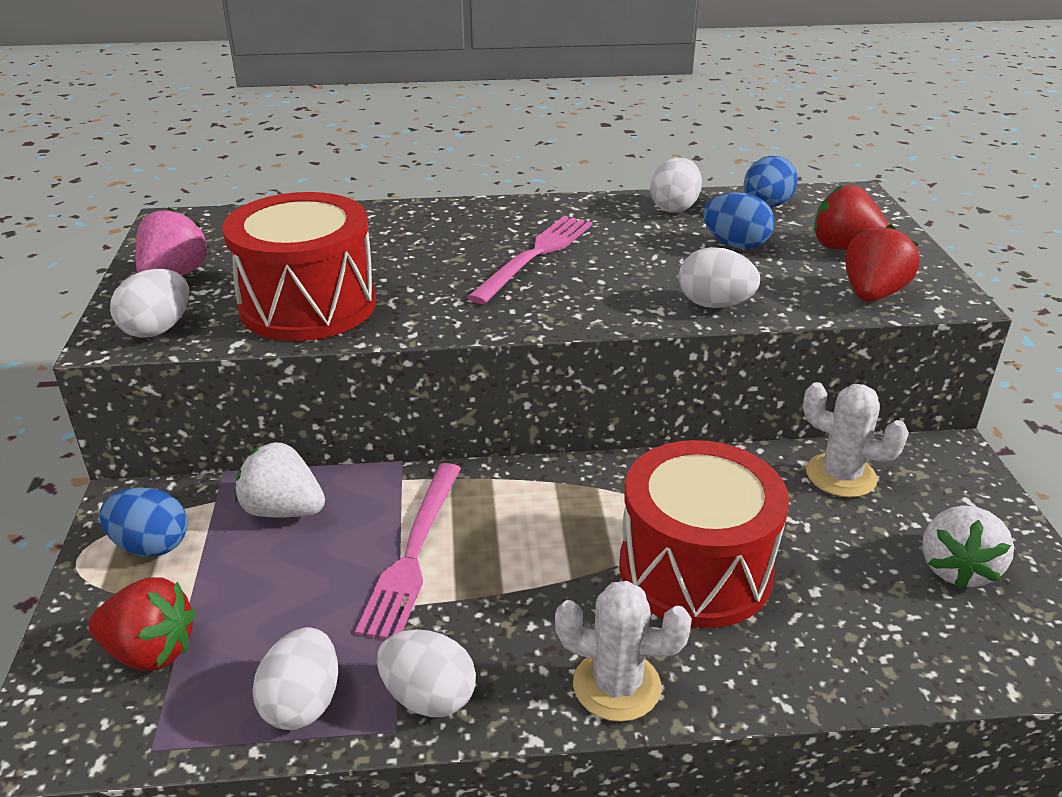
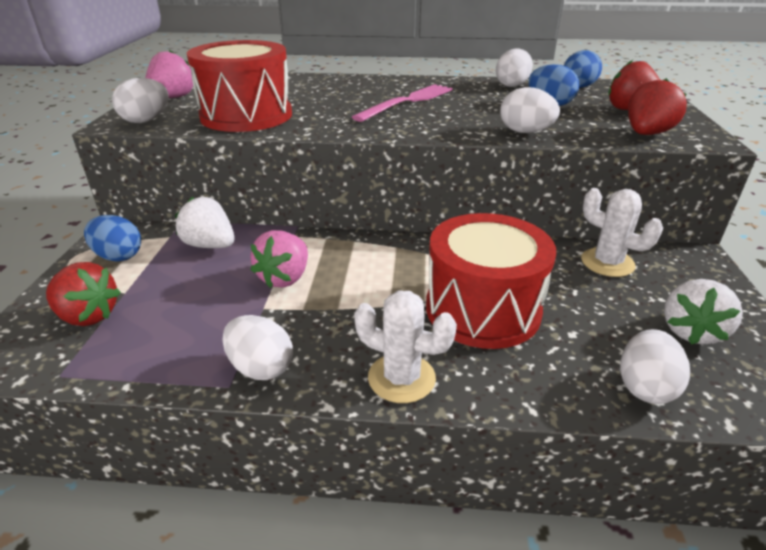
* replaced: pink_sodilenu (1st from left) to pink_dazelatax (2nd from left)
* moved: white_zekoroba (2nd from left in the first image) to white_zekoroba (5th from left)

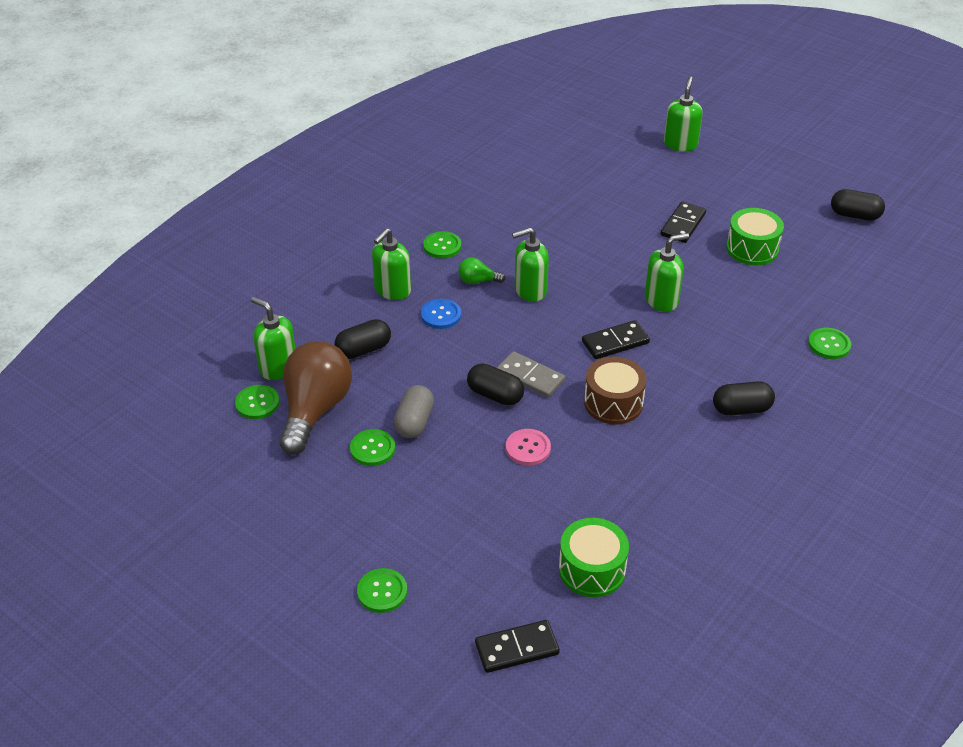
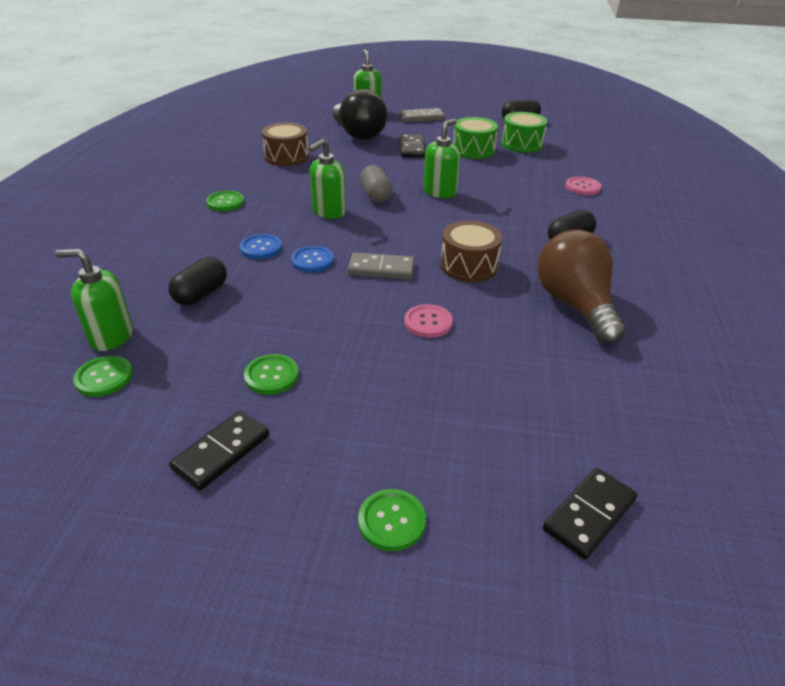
* moved: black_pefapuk (2nd from left in the first image) to black_pefapuk (1st from left)
* added: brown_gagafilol (1st from left)
* added: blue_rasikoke (2nd from left)
* added: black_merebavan
* moved: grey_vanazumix
* added: grey_pefapuk (2nd from left)
* moved: green_gagafilol (1st from left in the first image) to green_gagafilol (2nd from left)
* moved: brown_merebavan
* recoloured: green_rasikoke (5th from left) to pink_rasikoke (2nd from left)
* removed: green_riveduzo (2nd from left)
* removed: green_merebavan
* removed: black_vanazumix (2nd from left)

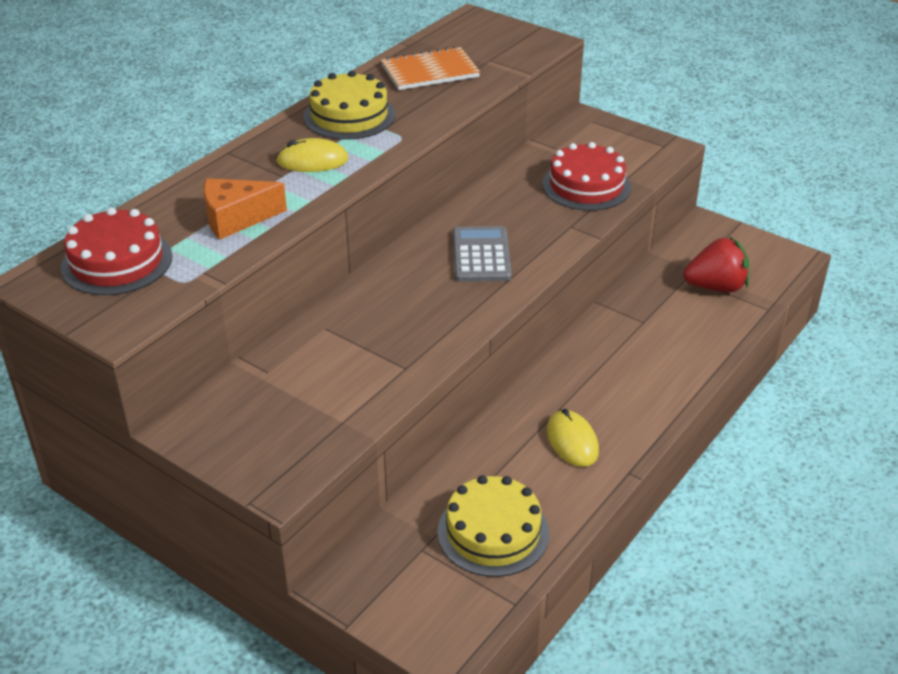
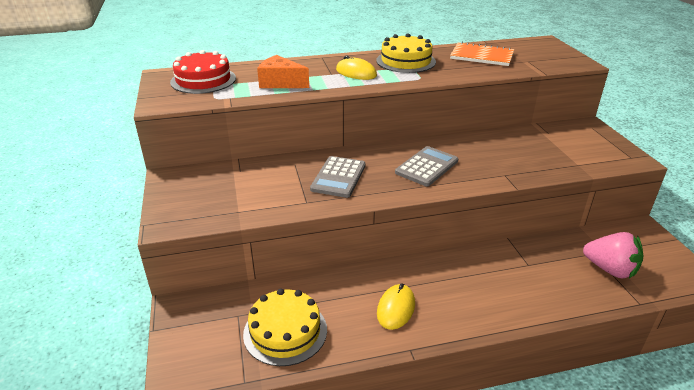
* added: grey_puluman (1st from left)
* recoloured: red_dazelatax to pink_dazelatax
* removed: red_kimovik (2nd from left)

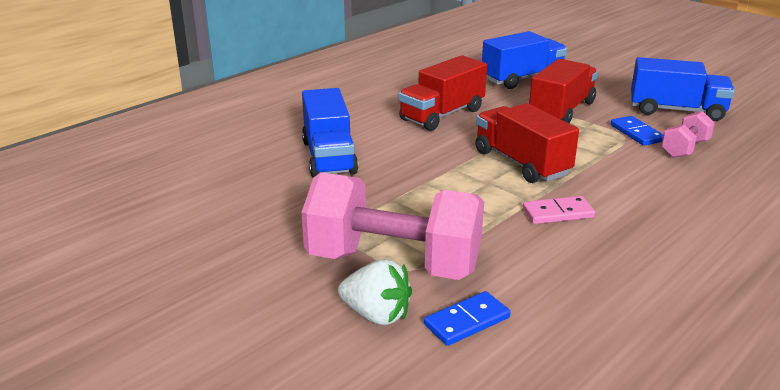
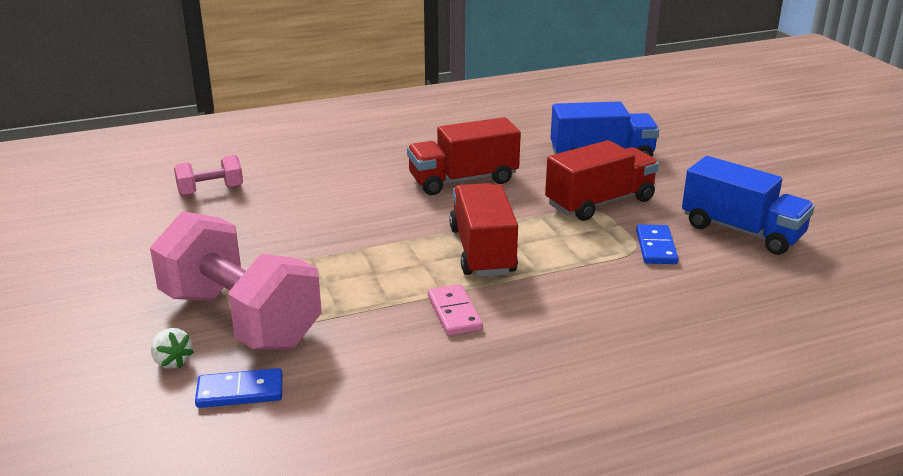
* resized: white_dazelatax x0.63
* moved: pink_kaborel (2nd from left in the first image) to pink_kaborel (1st from left)
* turned: pink_pefapuk 60 degrees clockwise
* removed: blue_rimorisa (1st from left)

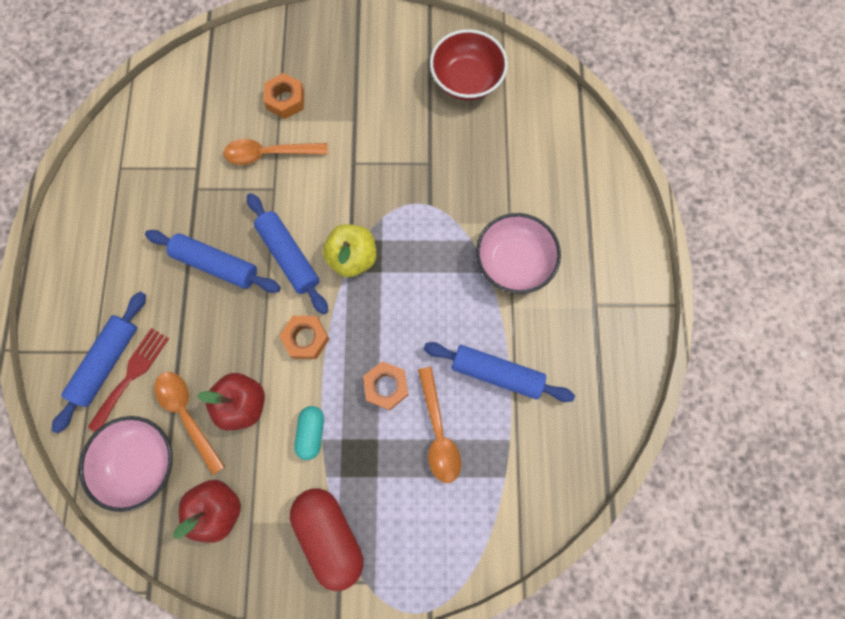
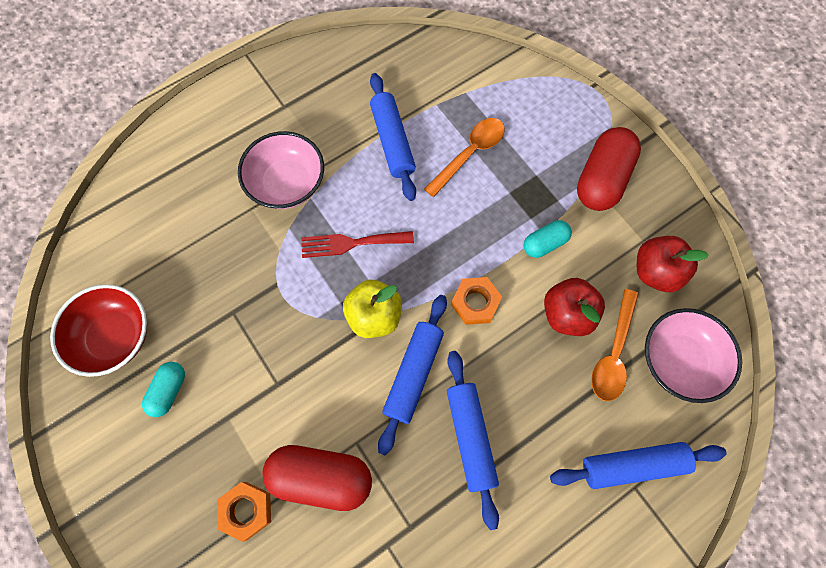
* added: turquoise_vanazumix (1st from left)
* replaced: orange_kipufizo (2nd from left) to red_vanazumix (1st from left)
* moved: red_sodilenu
* removed: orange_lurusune (3rd from left)

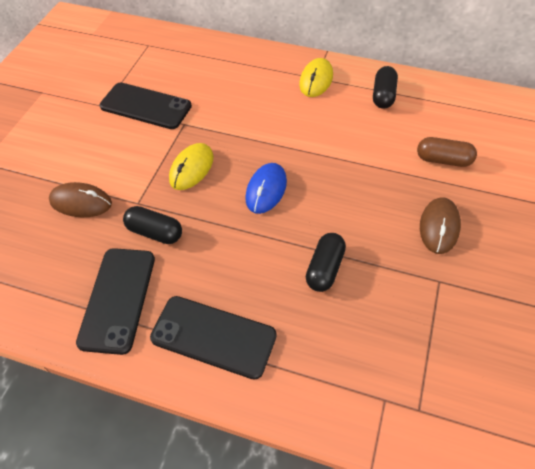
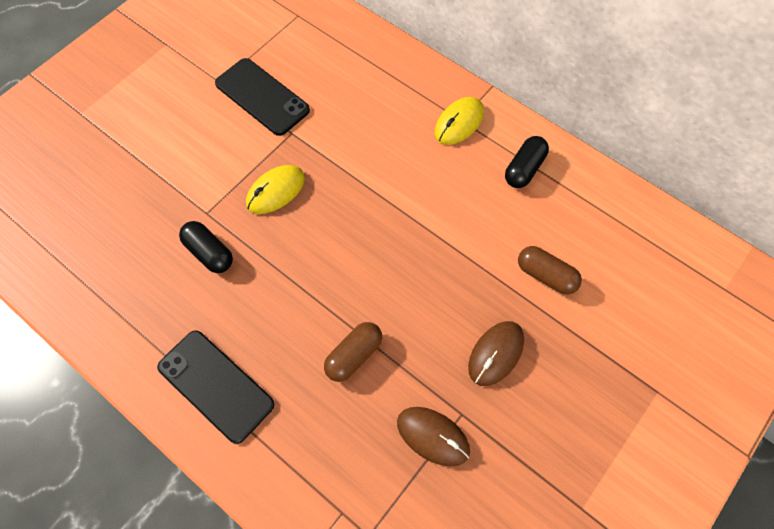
* recoloured: black_vanazumix (2nd from left) to brown_vanazumix (1st from left)
* moved: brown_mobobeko (1st from left)
* removed: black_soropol (1st from left)
* removed: blue_mobobeko

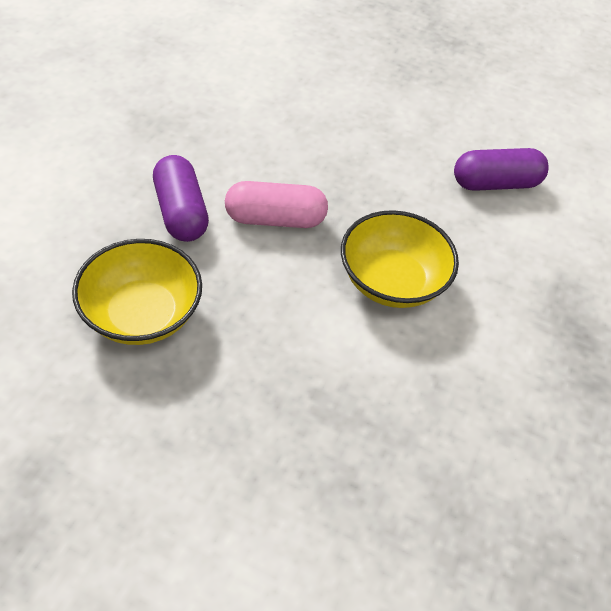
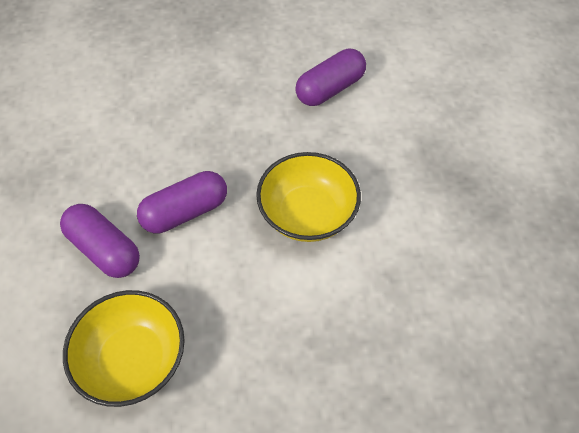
* recoloured: pink_vanazumix to purple_vanazumix (2nd from left)

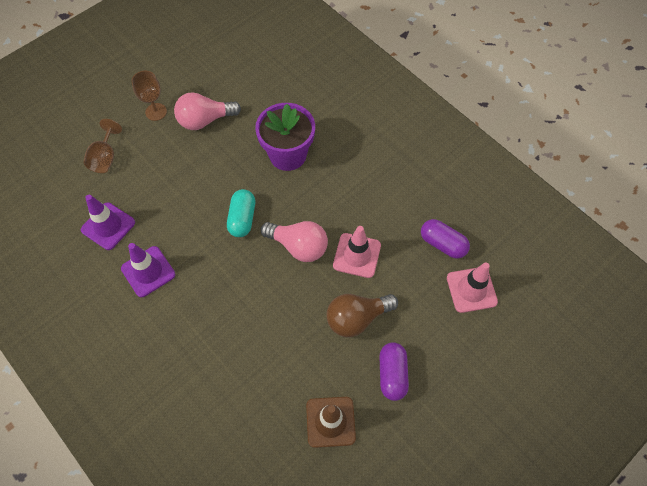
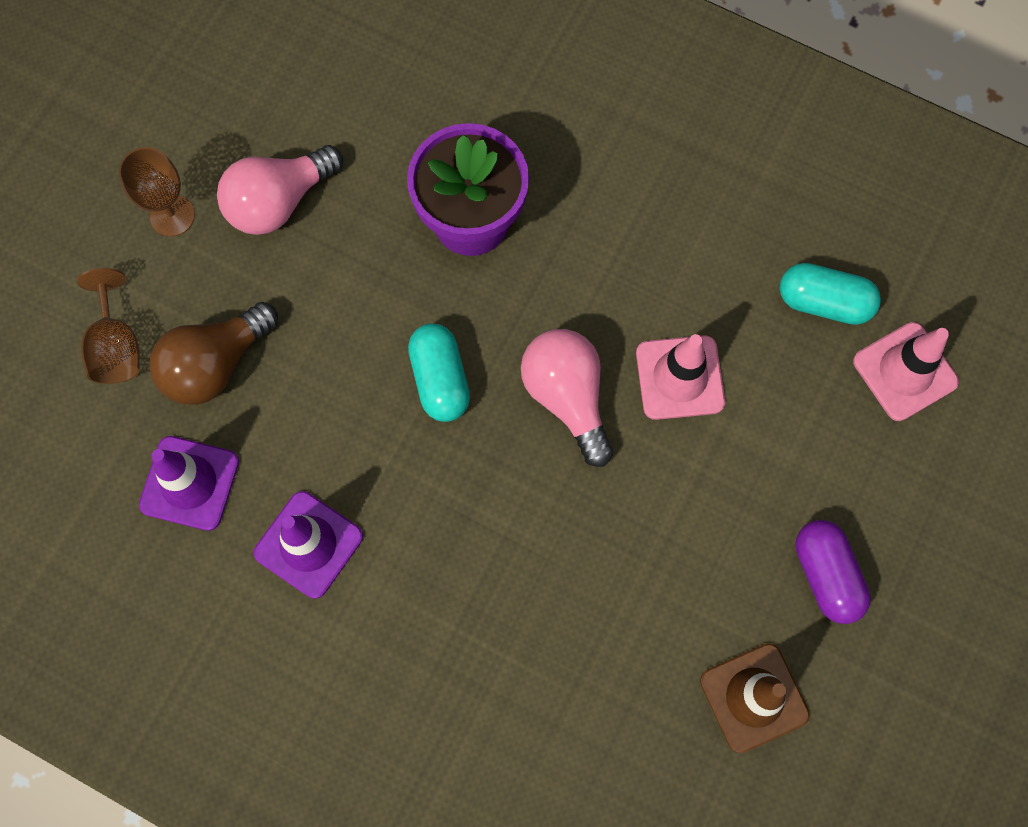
* moved: brown_merebavan
* turned: pink_merebavan (2nd from left) 120 degrees counterclockwise
* recoloured: purple_vanazumix (2nd from left) to turquoise_vanazumix (2nd from left)

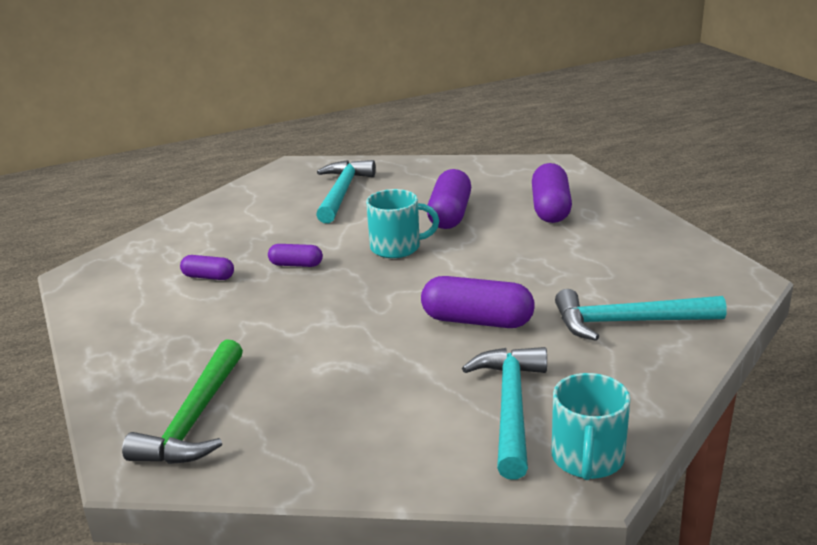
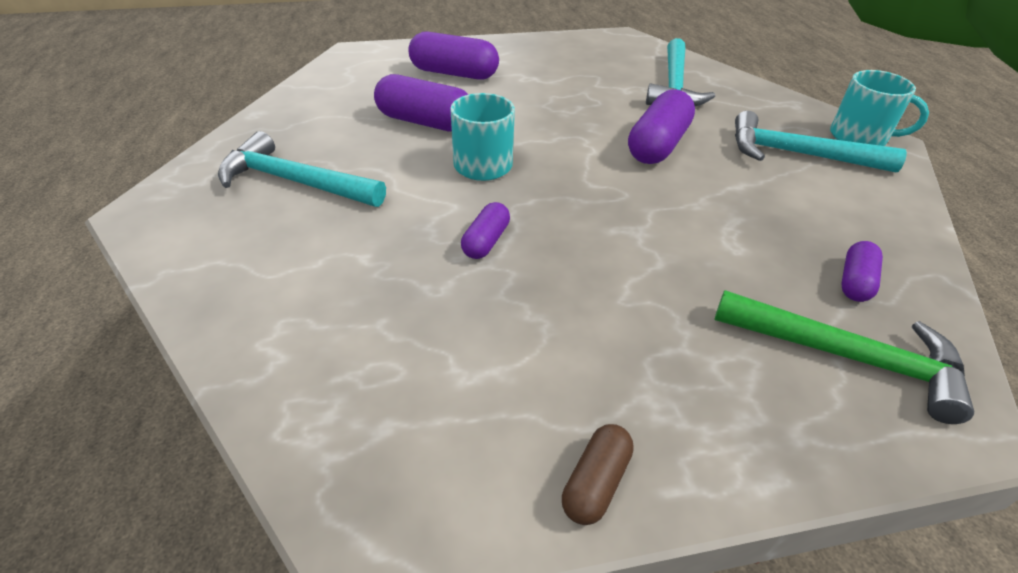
* added: brown_vanazumix
* moved: purple_vanazumix (1st from left in the first image) to purple_vanazumix (5th from left)

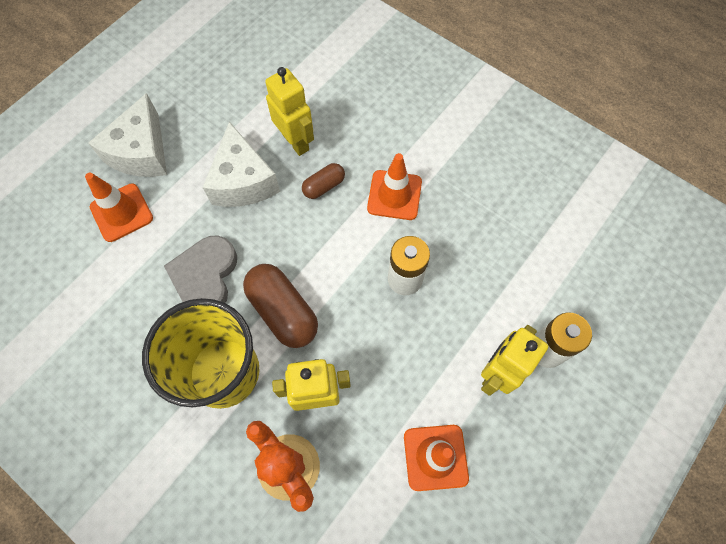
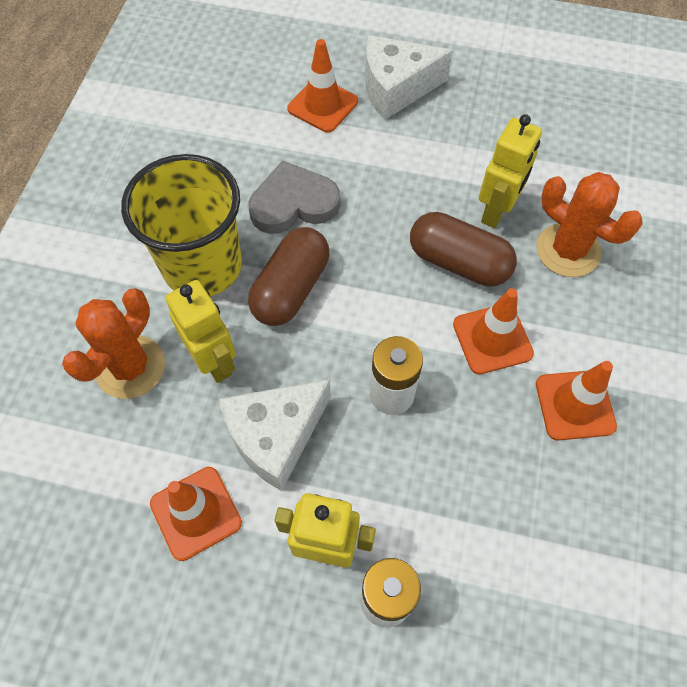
* moved: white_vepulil (2nd from left in the first image) to white_vepulil (1st from left)
* resized: brown_vanazumix (2nd from left) x1.82
* added: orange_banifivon (2nd from left)
* added: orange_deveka (4th from left)

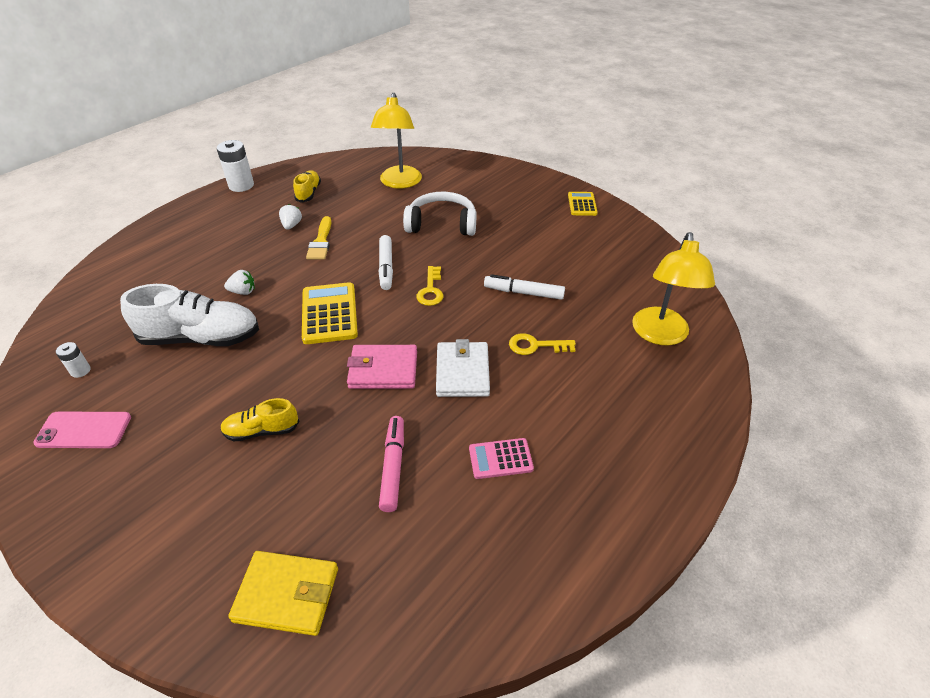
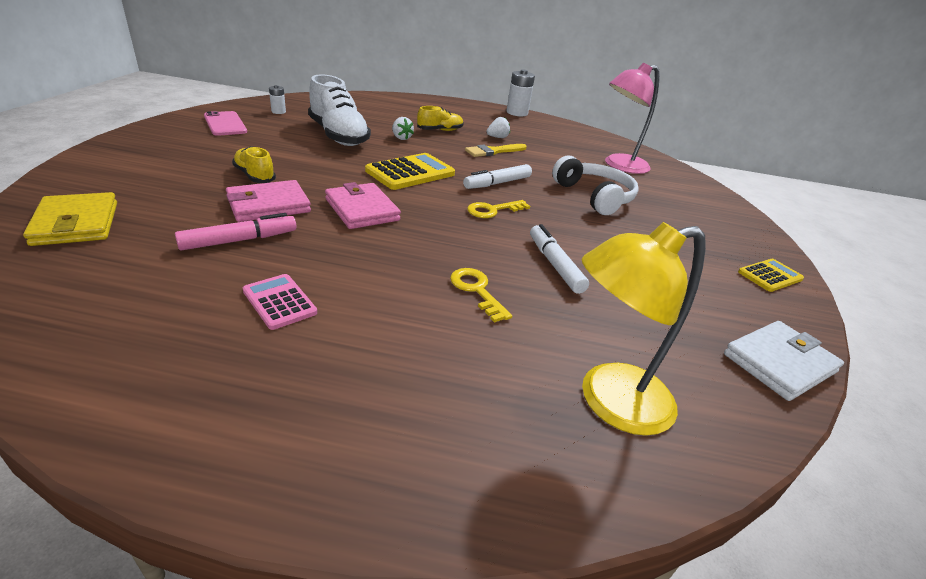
* added: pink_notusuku (1st from left)
* moved: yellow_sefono (2nd from left)
* recoloured: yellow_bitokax (1st from left) to pink_bitokax
* moved: white_notusuku

